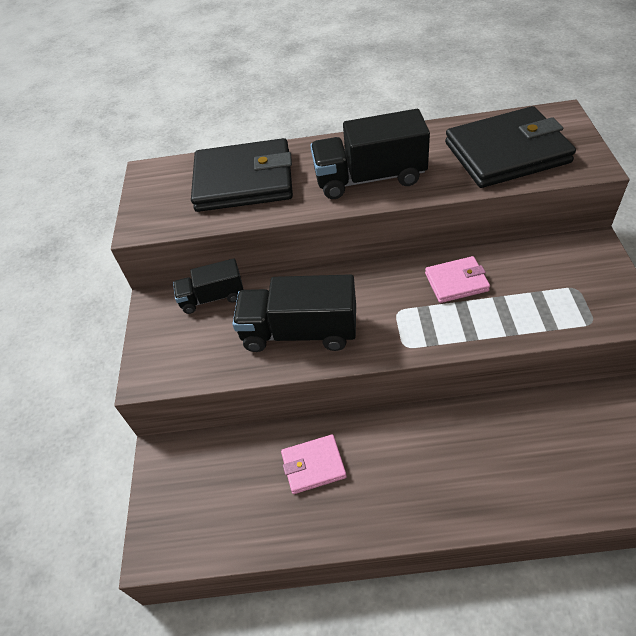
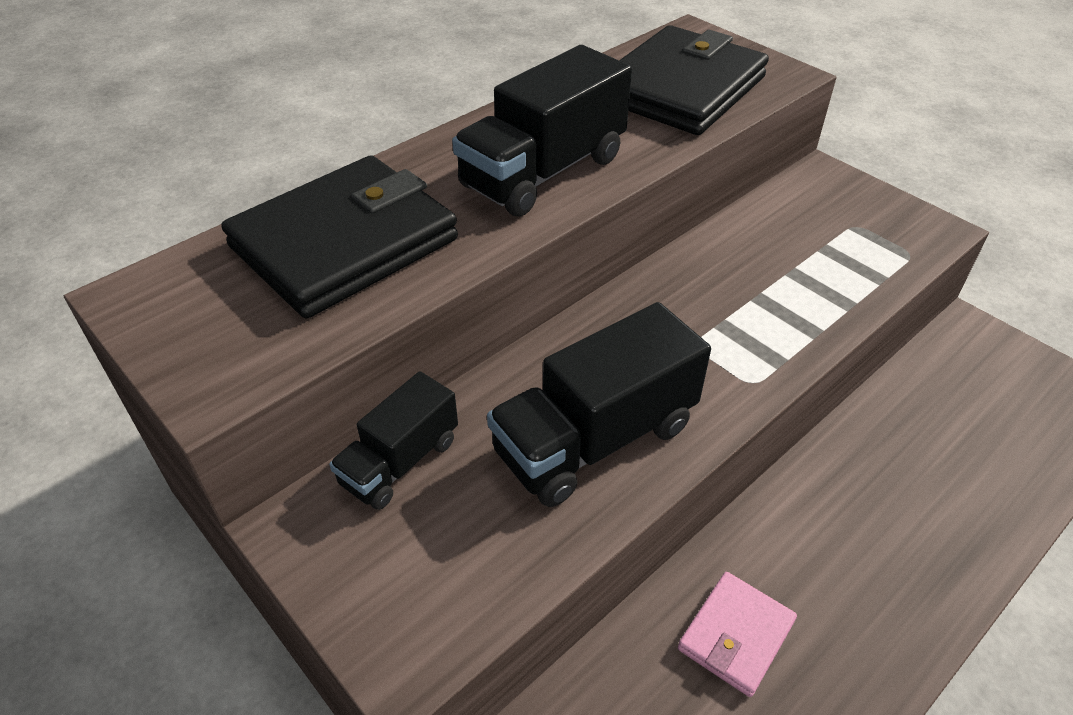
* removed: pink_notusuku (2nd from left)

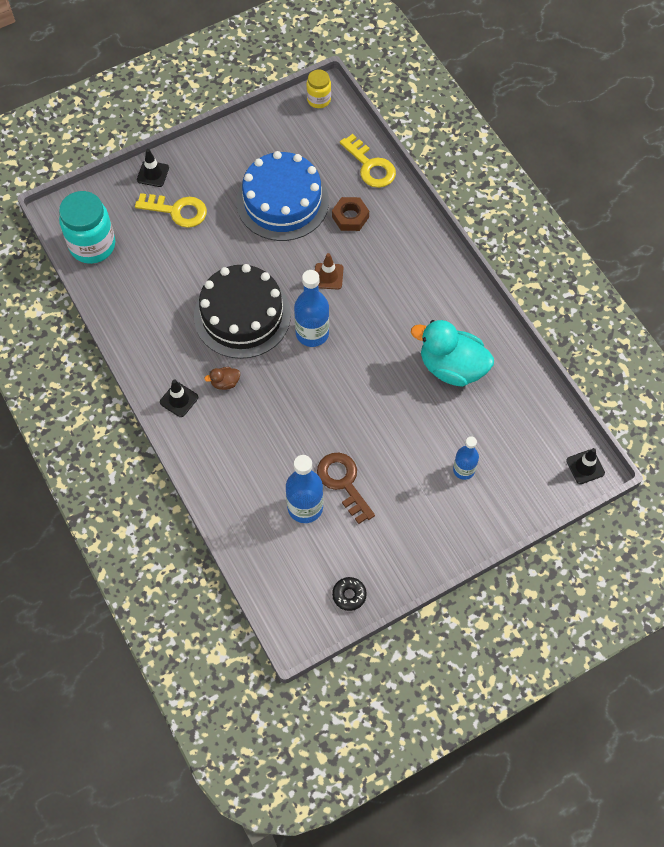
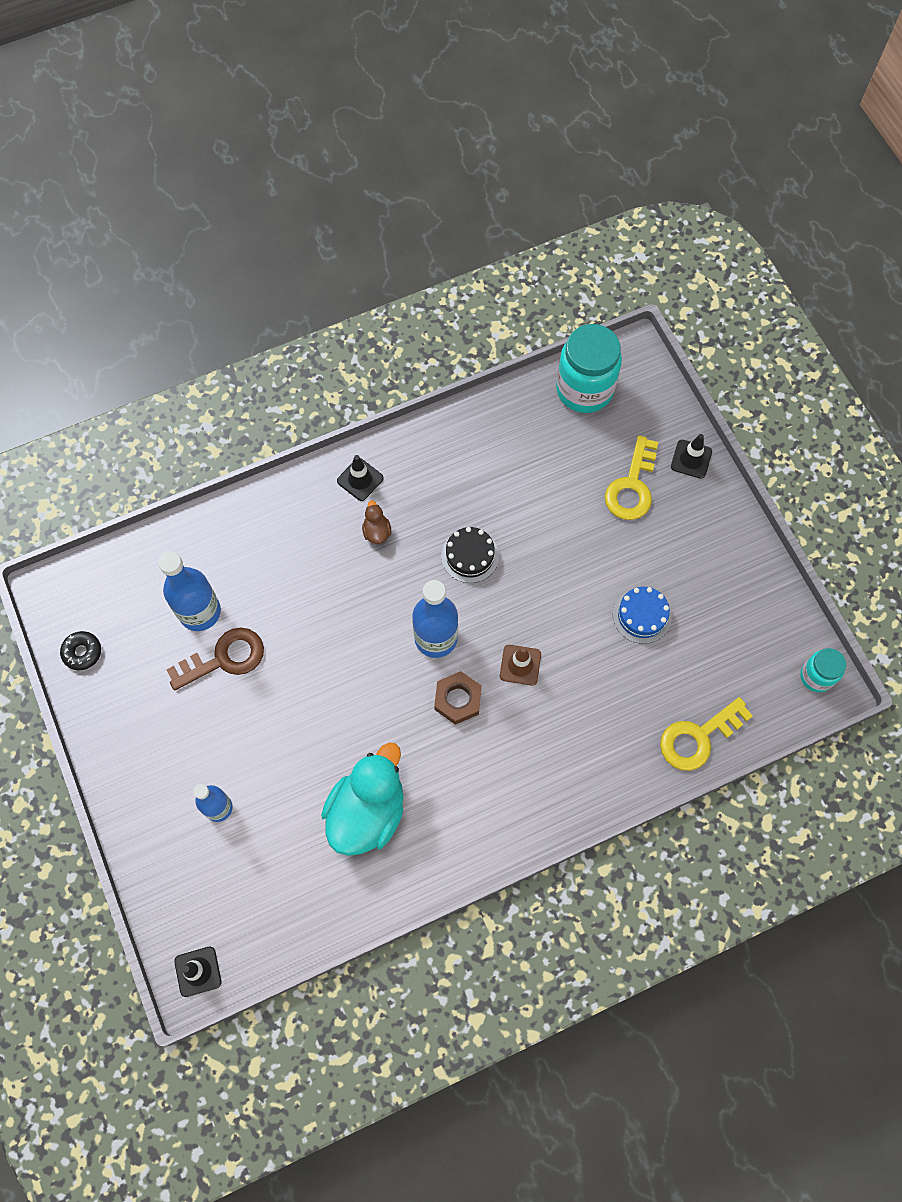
* moved: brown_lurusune
* resized: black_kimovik x0.47
* resized: blue_kimovik x0.47
* recoloured: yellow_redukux to turquoise_redukux (2nd from left)

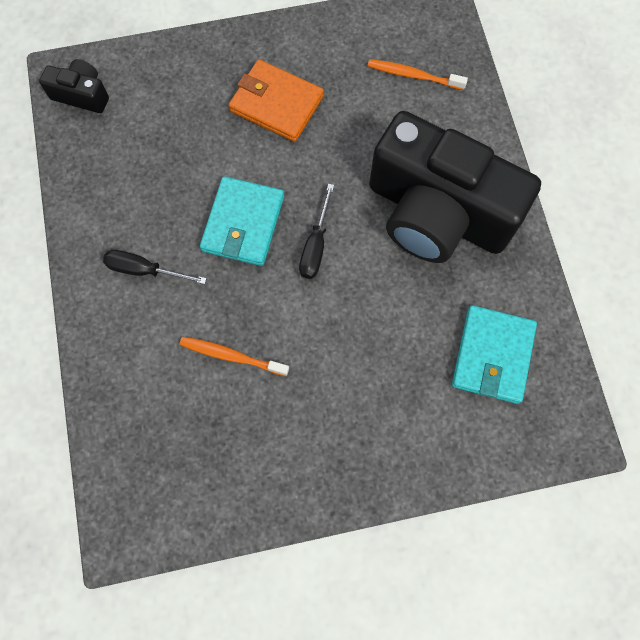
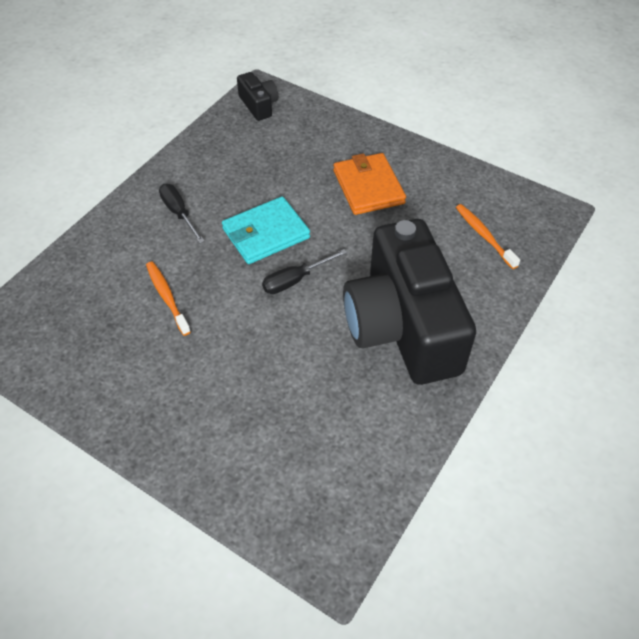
* removed: turquoise_notusuku (2nd from left)

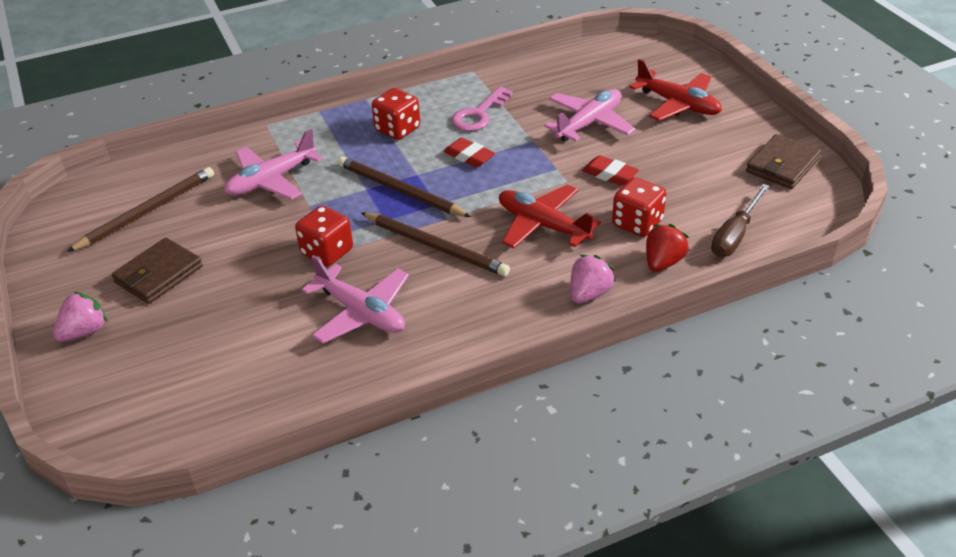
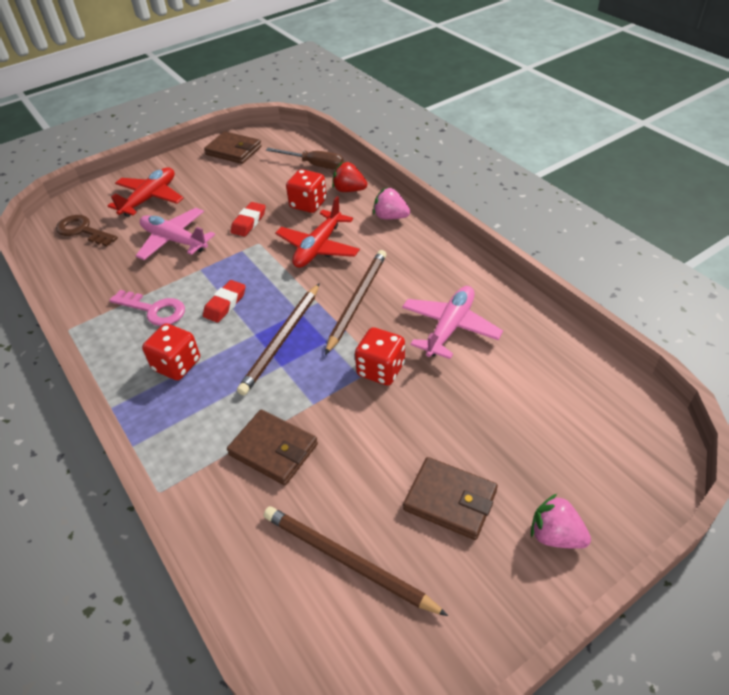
* added: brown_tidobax
* replaced: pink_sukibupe (1st from left) to brown_notusuku (2nd from left)

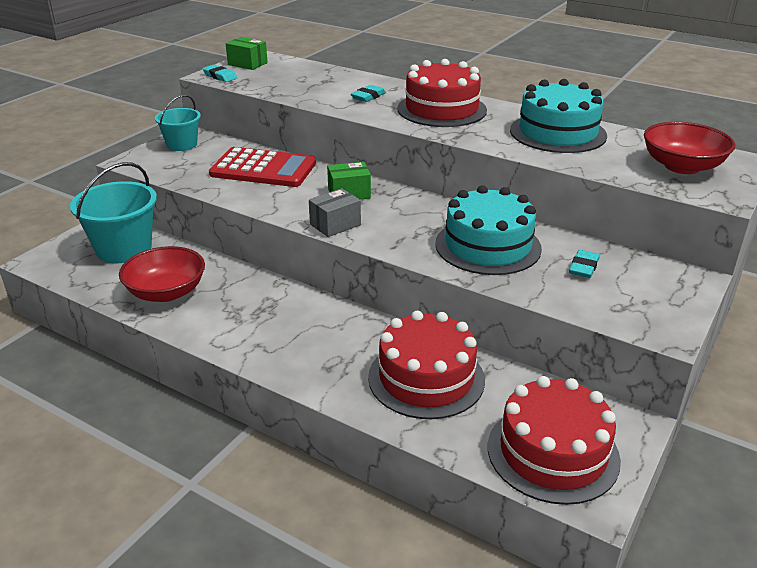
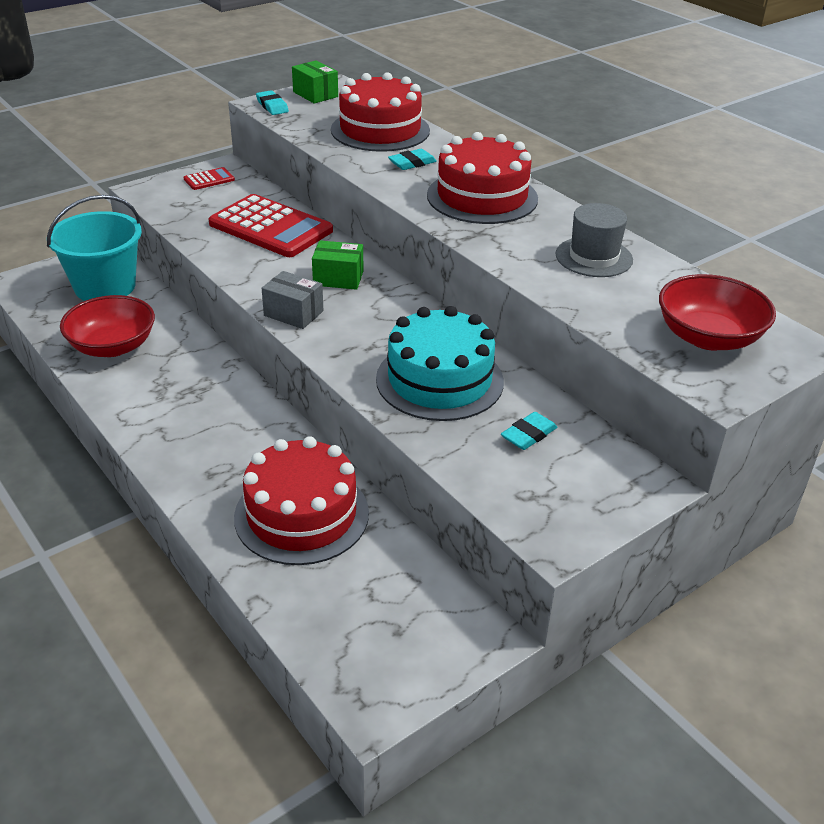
* replaced: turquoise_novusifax (2nd from left) to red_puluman (1st from left)
* turned: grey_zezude 45 degrees clockwise
* moved: red_kimovik (3rd from left in the first image) to red_kimovik (2nd from left)
* replaced: turquoise_kimovik (2nd from left) to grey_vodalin

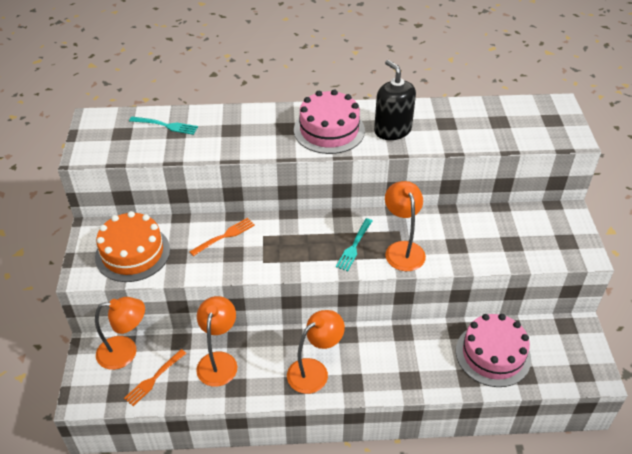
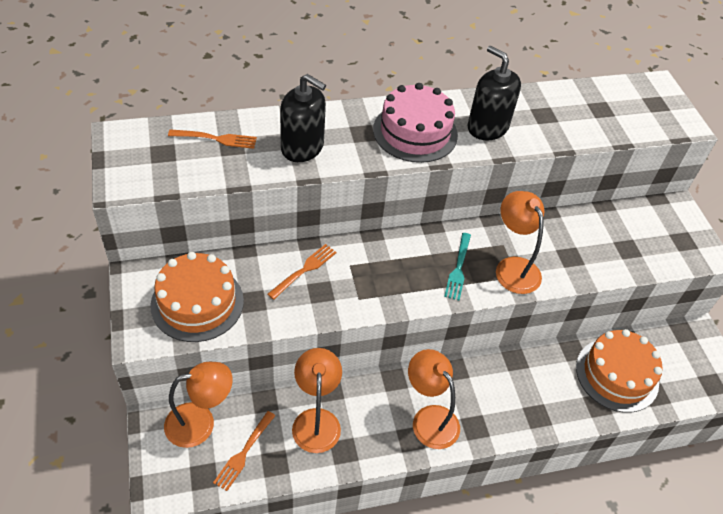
* recoloured: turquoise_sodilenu (1st from left) to orange_sodilenu (1st from left)
* added: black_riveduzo (1st from left)
* turned: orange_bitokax (3rd from left) 75 degrees counterclockwise
* recoloured: pink_kimovik (2nd from left) to orange_kimovik (2nd from left)

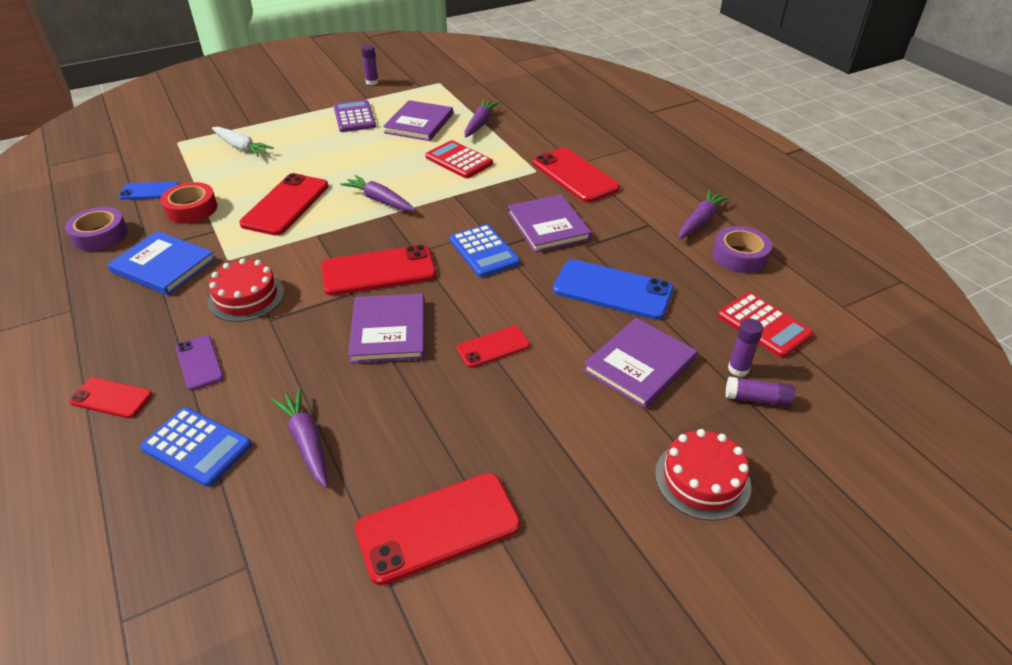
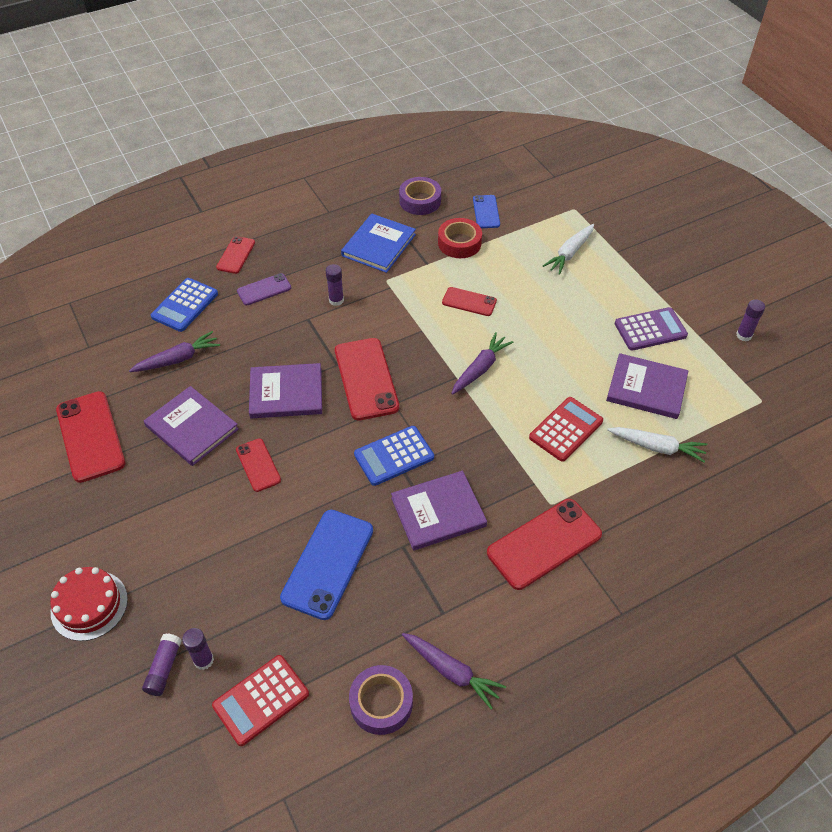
* moved: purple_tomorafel (4th from left in the first image) to purple_tomorafel (1st from left)
* replaced: red_kimovik (1st from left) to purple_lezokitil (3rd from left)
* resized: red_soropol (2nd from left in the first image) x0.56
* recoloured: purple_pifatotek (3rd from left) to white_pifatotek (2nd from left)

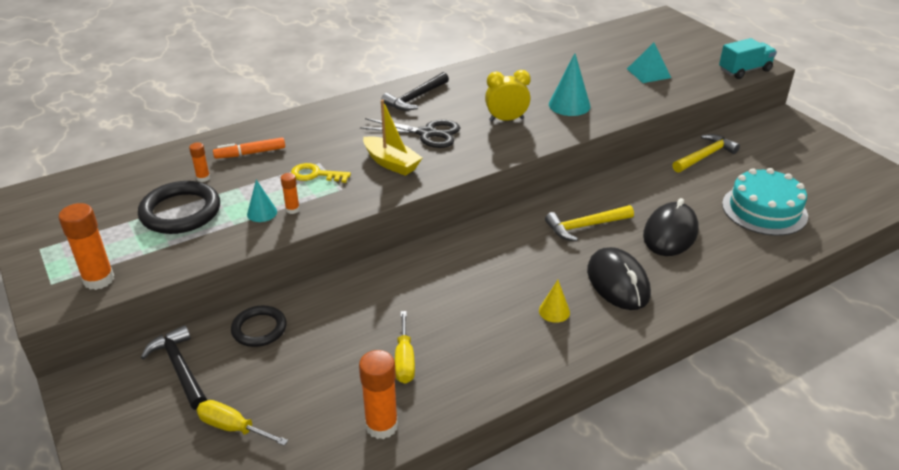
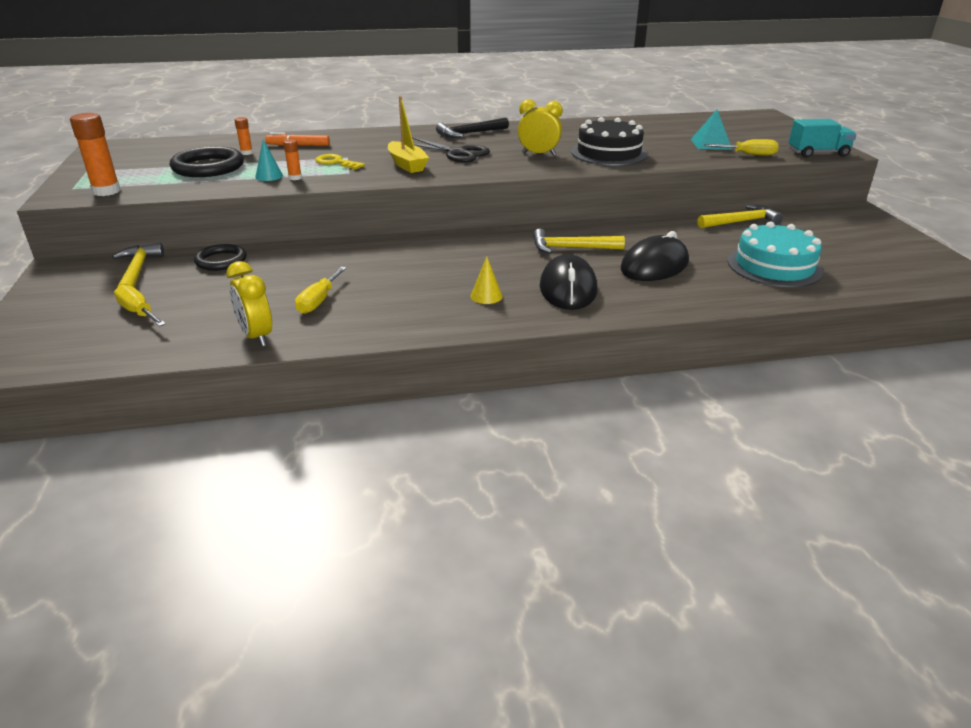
* recoloured: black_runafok (1st from left) to yellow_runafok (1st from left)
* replaced: orange_lezokitil (4th from left) to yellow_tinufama (1st from left)
* replaced: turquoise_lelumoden (2nd from left) to black_kimovik
* added: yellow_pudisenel (3rd from left)

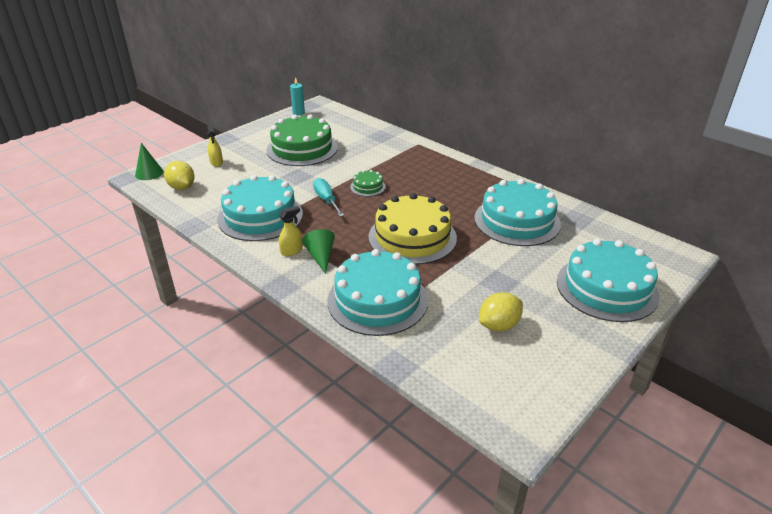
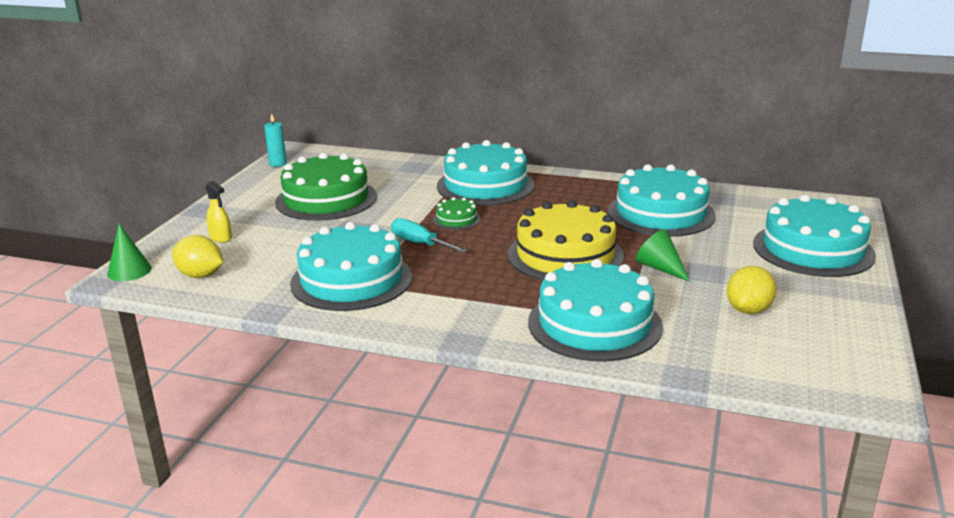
* added: turquoise_kimovik (2nd from left)
* moved: green_lelumoden (2nd from left)
* removed: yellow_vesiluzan (2nd from left)

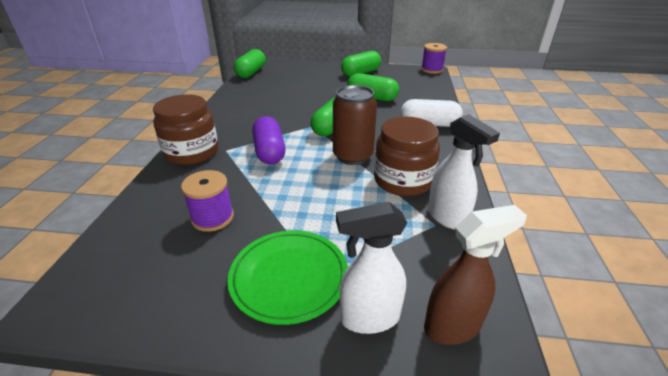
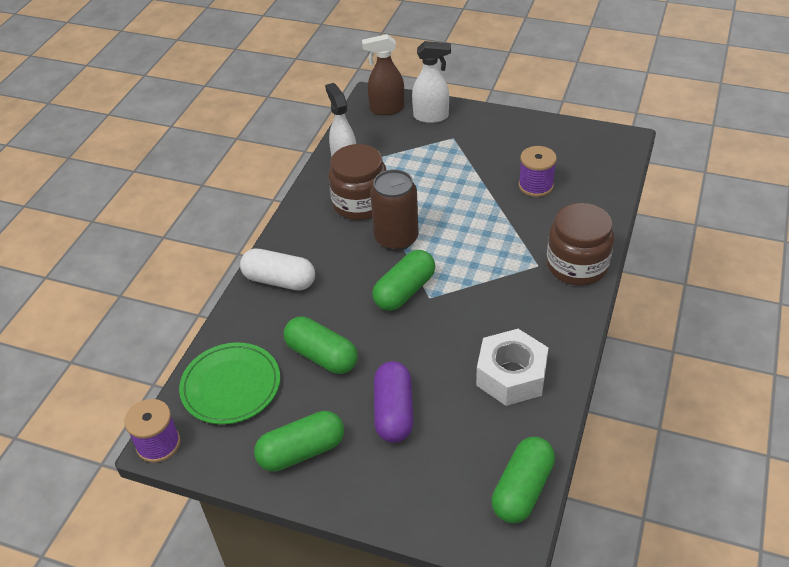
* moved: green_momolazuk
* moved: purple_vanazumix
* added: white_lurusune

